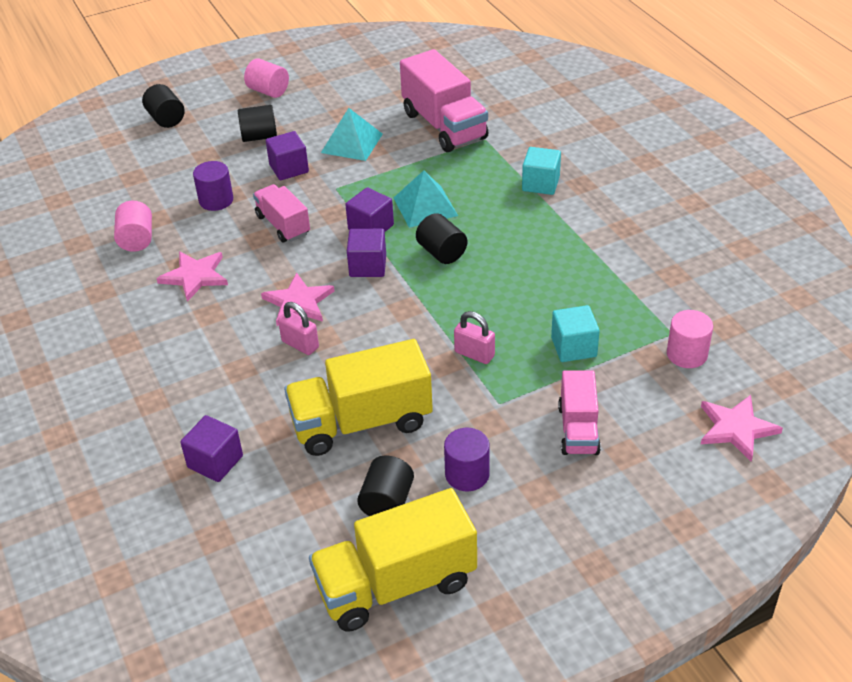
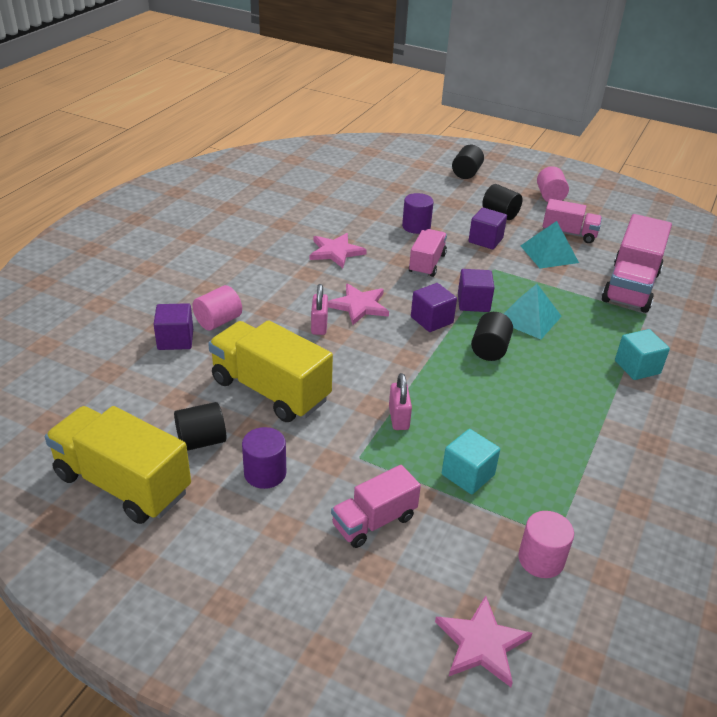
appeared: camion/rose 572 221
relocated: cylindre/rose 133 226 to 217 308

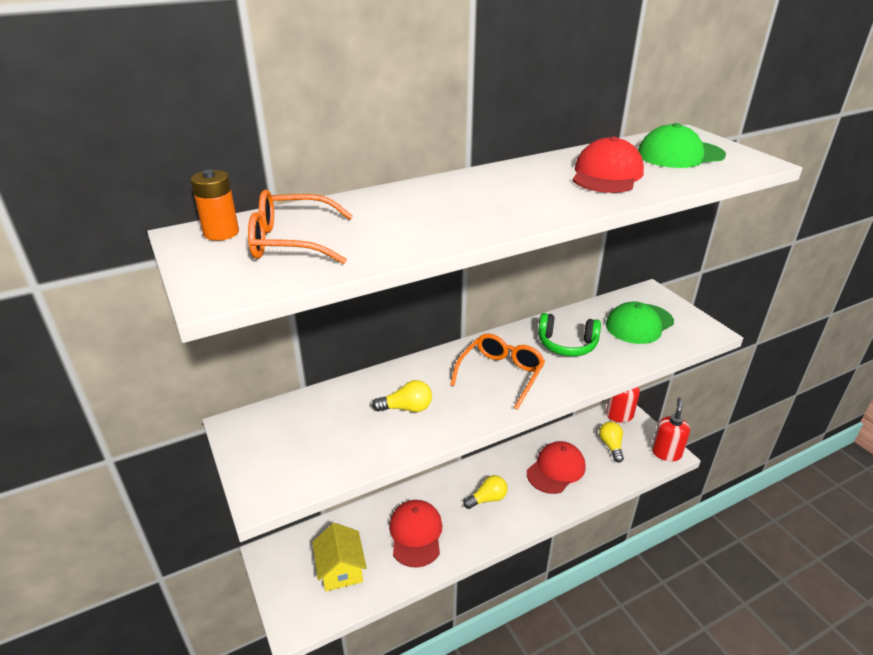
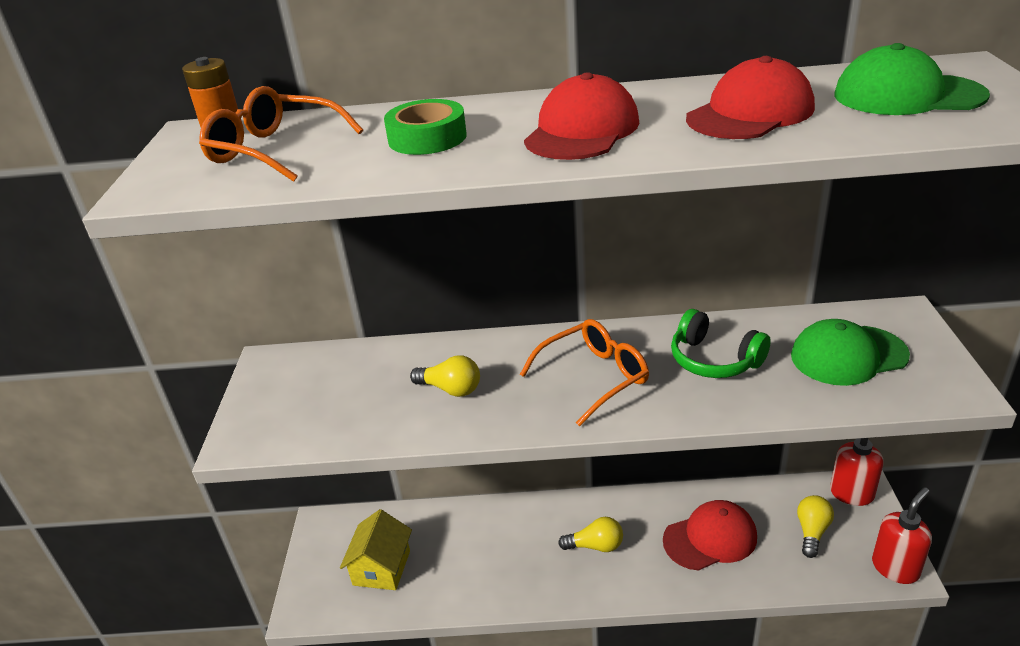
appeared: ruban adhésif/vert 425 127
relocated: casquette/rouge 415 534 to 581 116

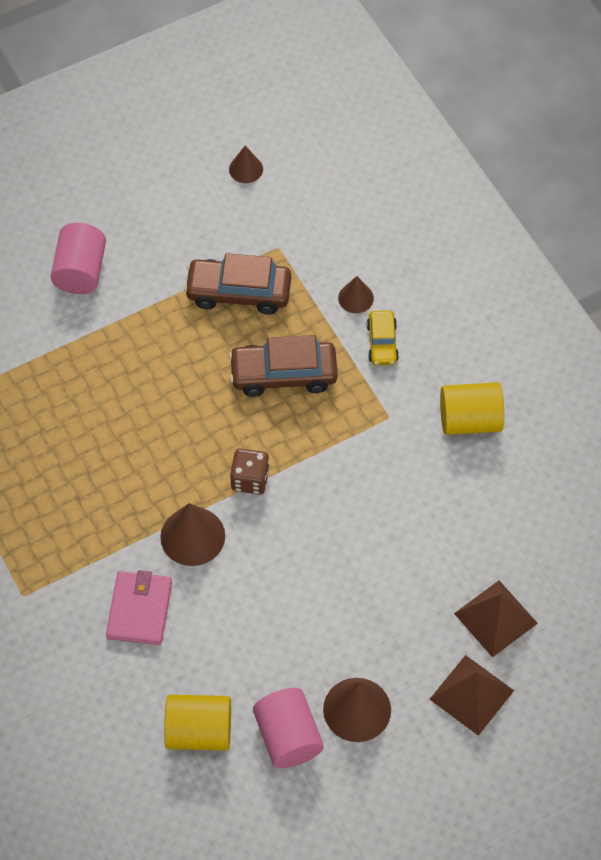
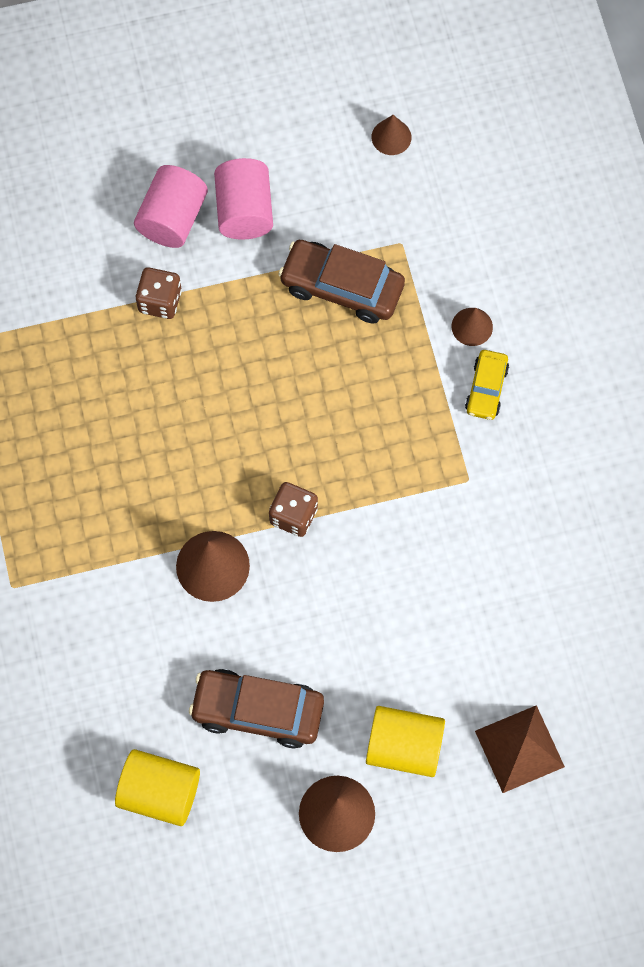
missing: portefeuille/rose 139 607; pyramide/marron 472 695
appeared: dé/marron 158 293
relocated: voiture/marron 283 366 to 256 708; cylindre/rose 288 728 to 243 198; cylindre/jaune 472 408 to 405 741

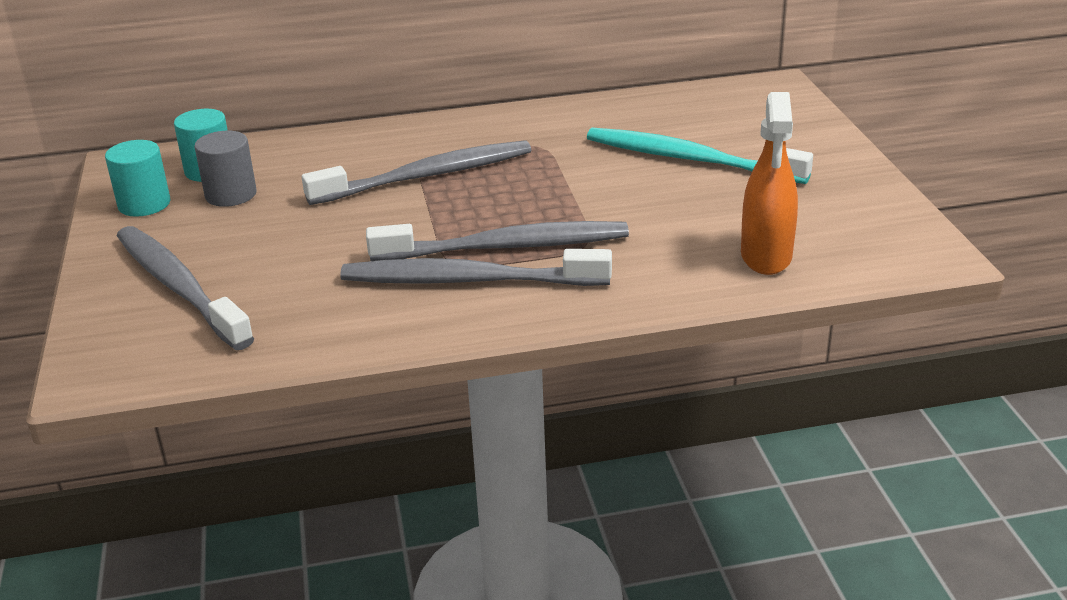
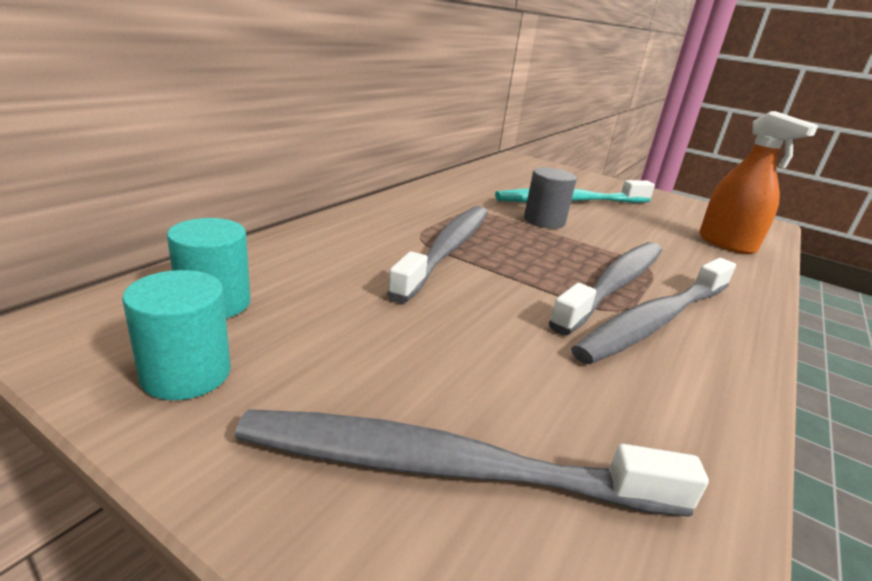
relocated: cylindre/gris 225 169 to 550 198

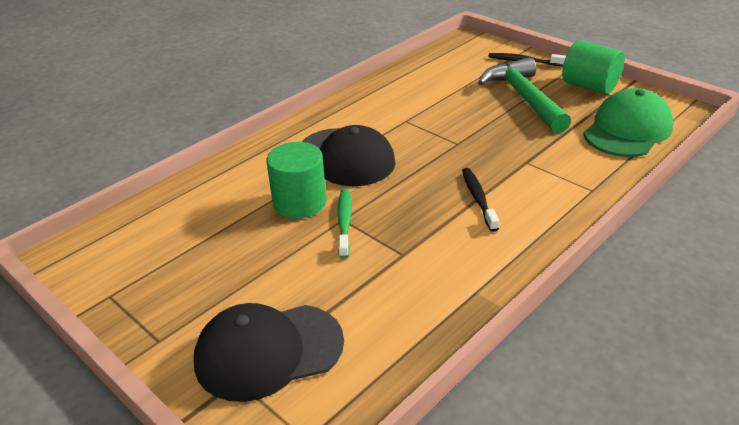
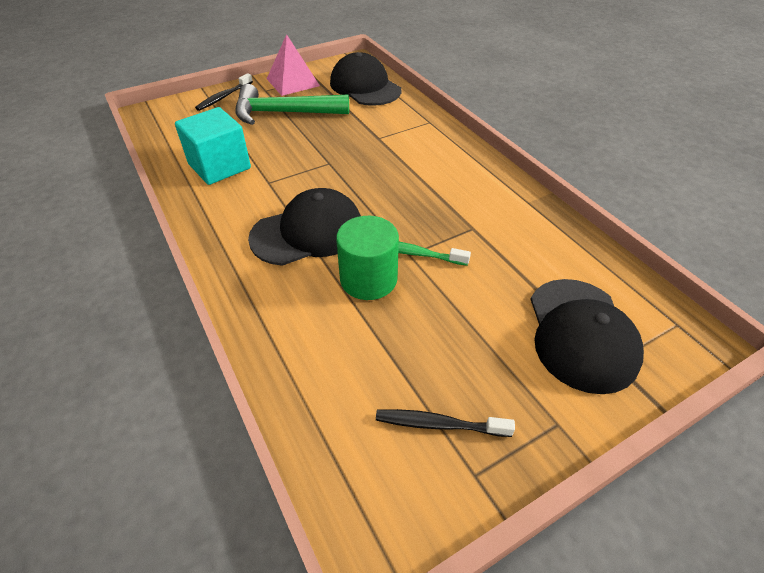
appeared: cube/turquoise 213 146
relocated: brosse à dents/noir 480 200 to 445 423
exchanged: cylindre/vert 593 67 to pyramide/rose 293 65
colour: casquette/vert 628 122 to casquette/noir 365 79

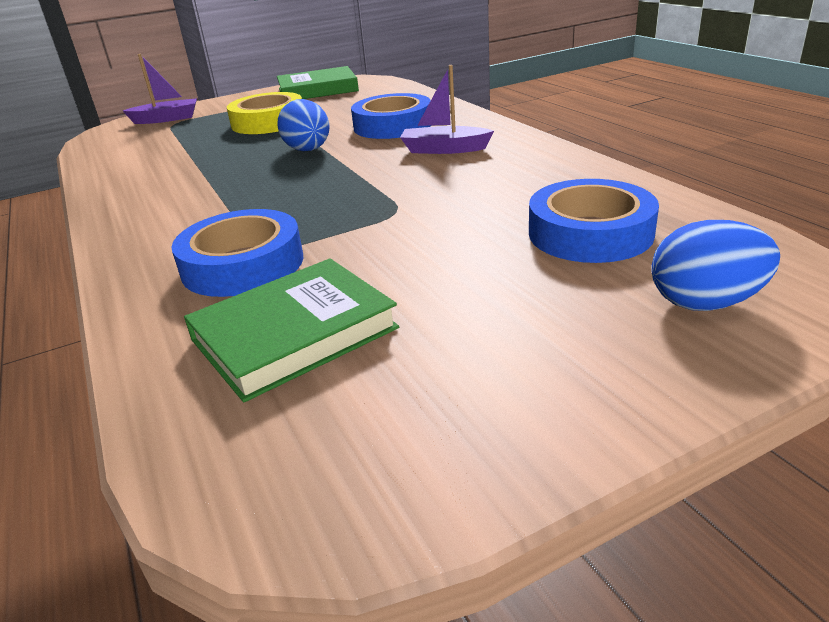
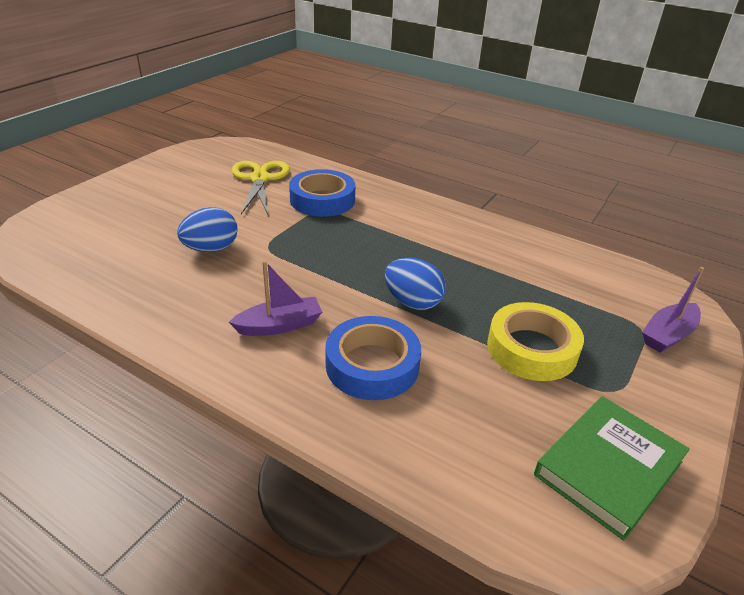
missing: ruban adhésif/bleu 594 221
relocated: œuf/bleu 715 265 to 207 229
exchanged: livre/vert 291 330 to ciseaux/jaune 260 188

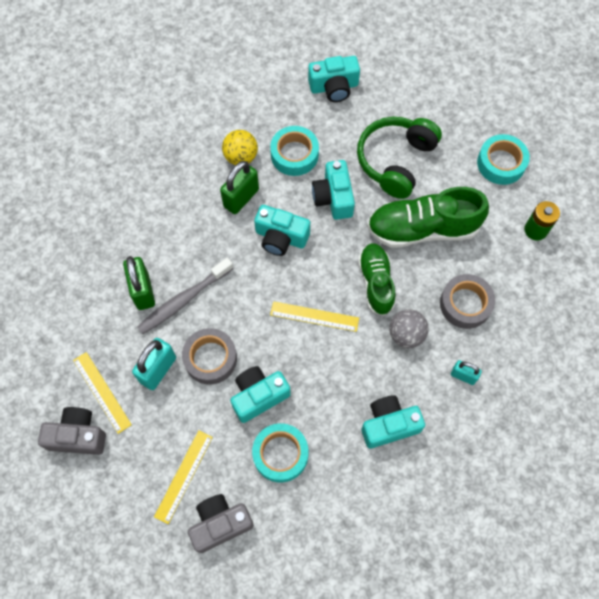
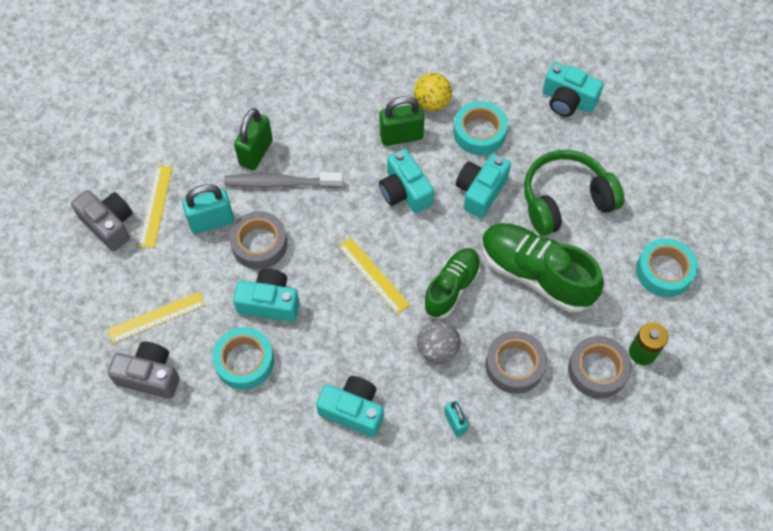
appeared: ruban adhésif/gris 599 367

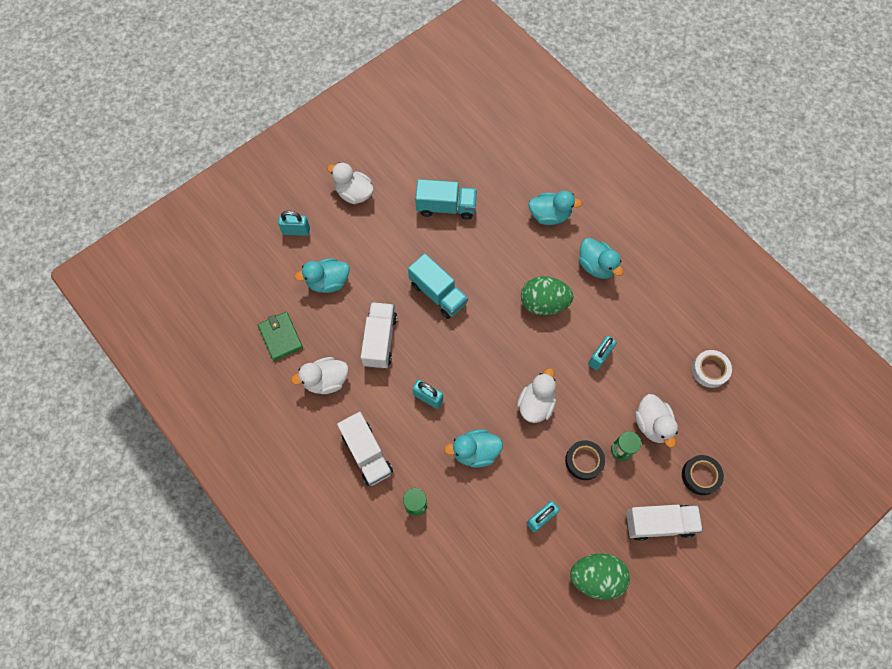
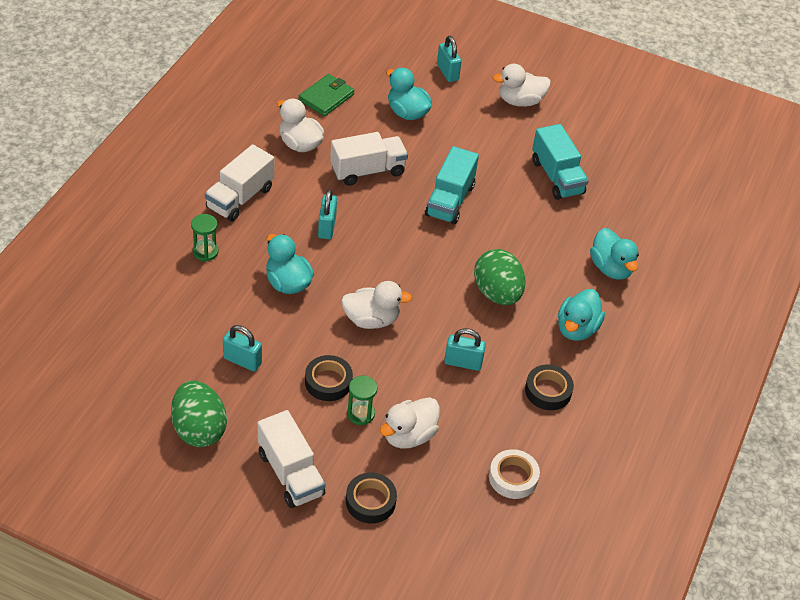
appeared: ruban adhésif/noir 549 387
spun: canard/blanc 350 183 = 521 85 105 degrees counterclockwise

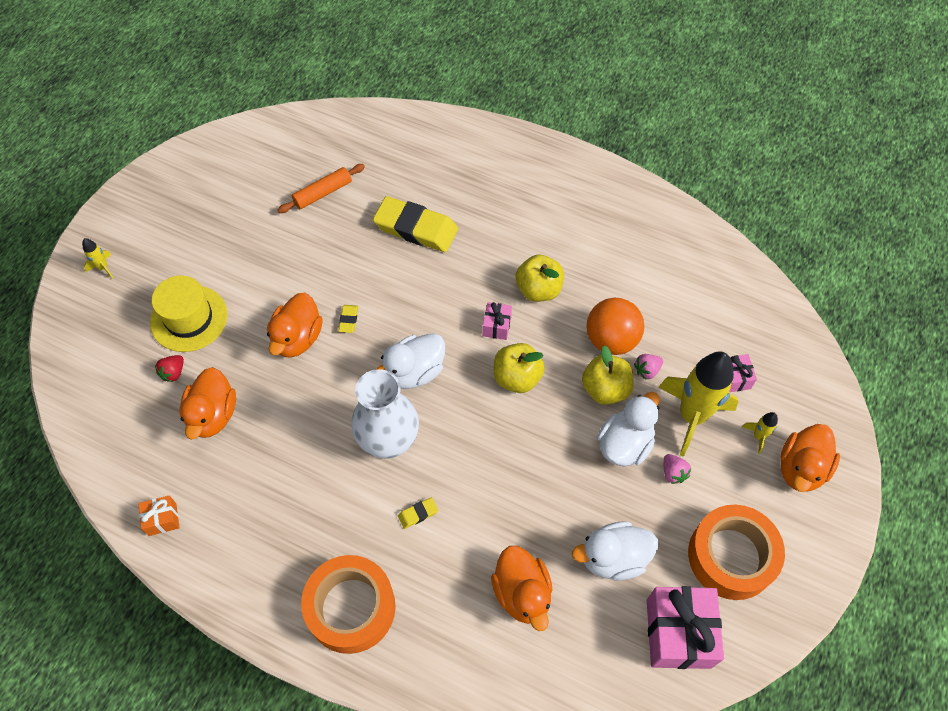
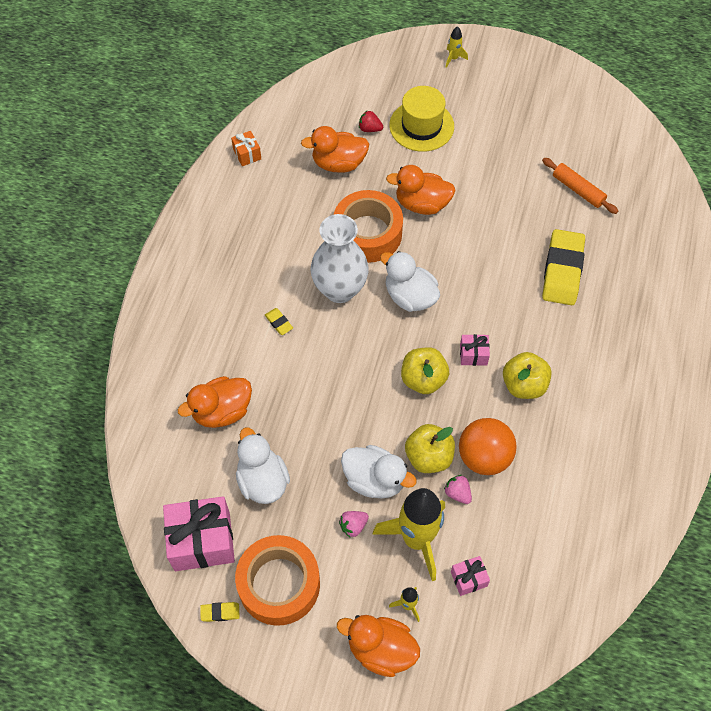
relocated: ruban adhésif/orange 348 604 to 368 226; gomme/jaune 348 319 to 220 612

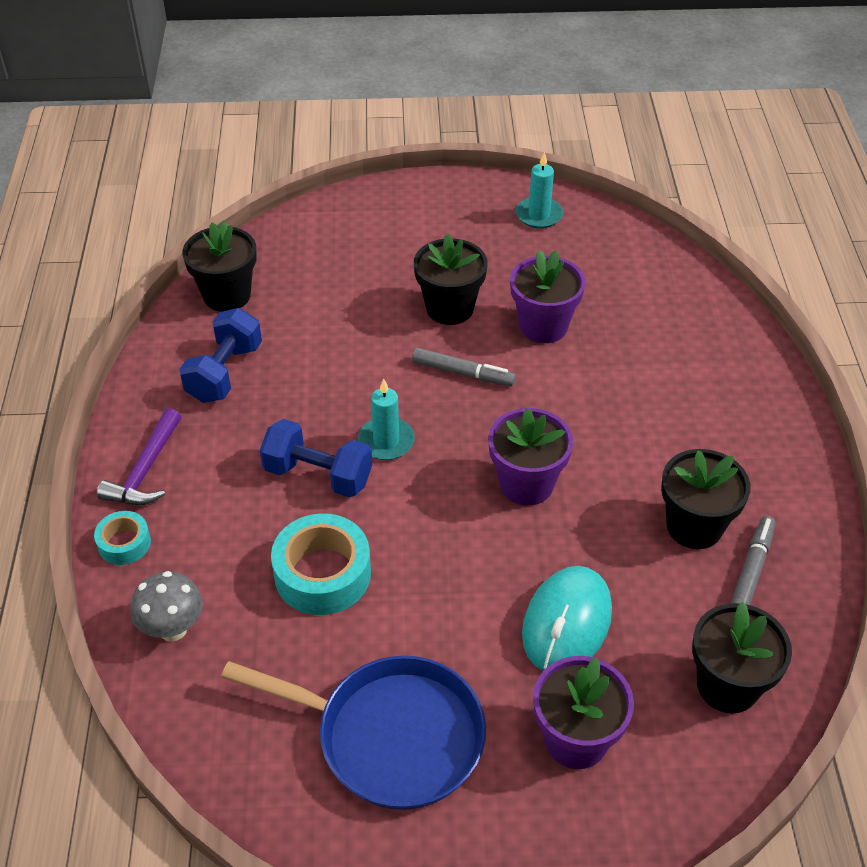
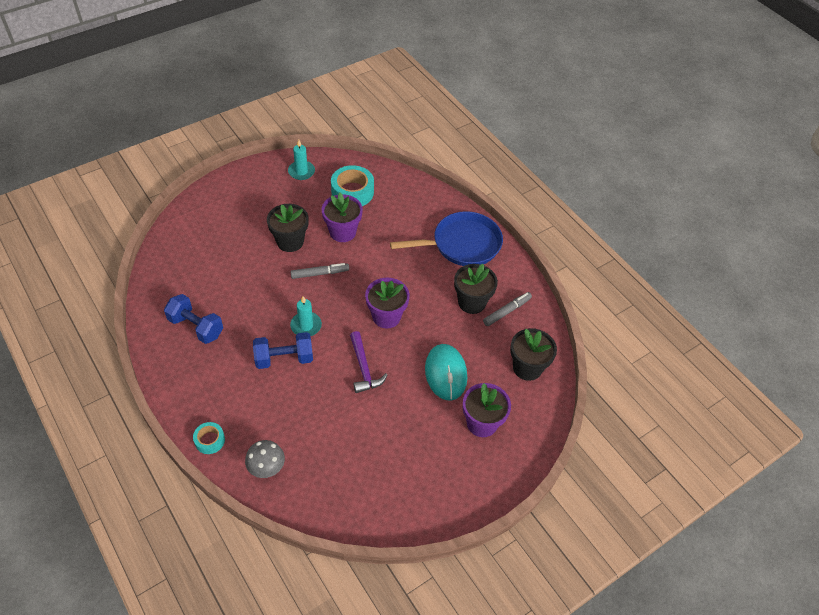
missing: pot de fleurs/noir 219 266
relocated: marteau/violet 139 456 to 368 362; poêle/bleu 353 733 to 446 238; ruban adhésif/turquoise 321 564 to 352 185
spun: haltère/bleu 220 355 = 193 319 45 degrees counterclockwise; feutre/gris 753 560 = 507 309 60 degrees clockwise

